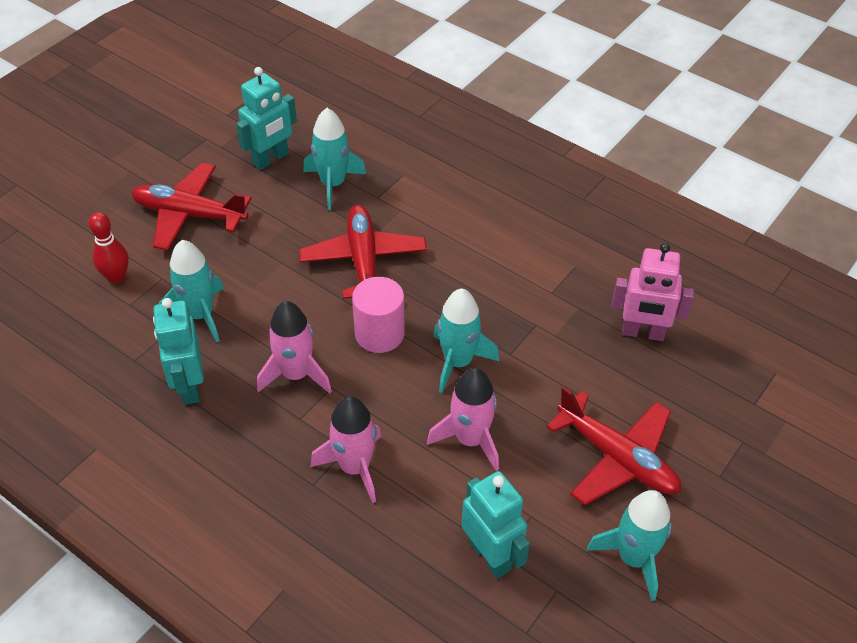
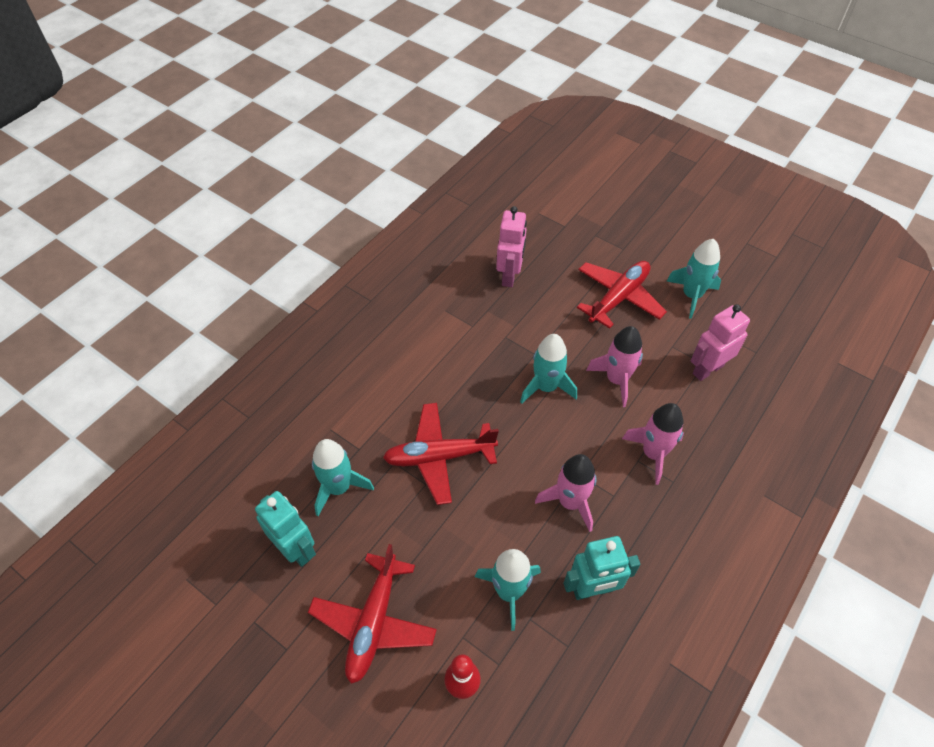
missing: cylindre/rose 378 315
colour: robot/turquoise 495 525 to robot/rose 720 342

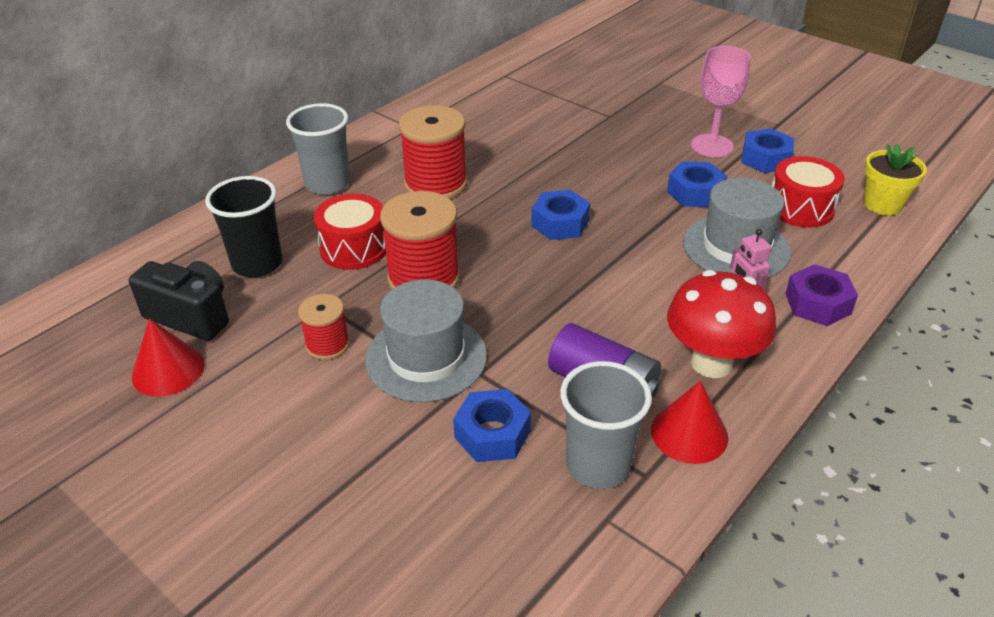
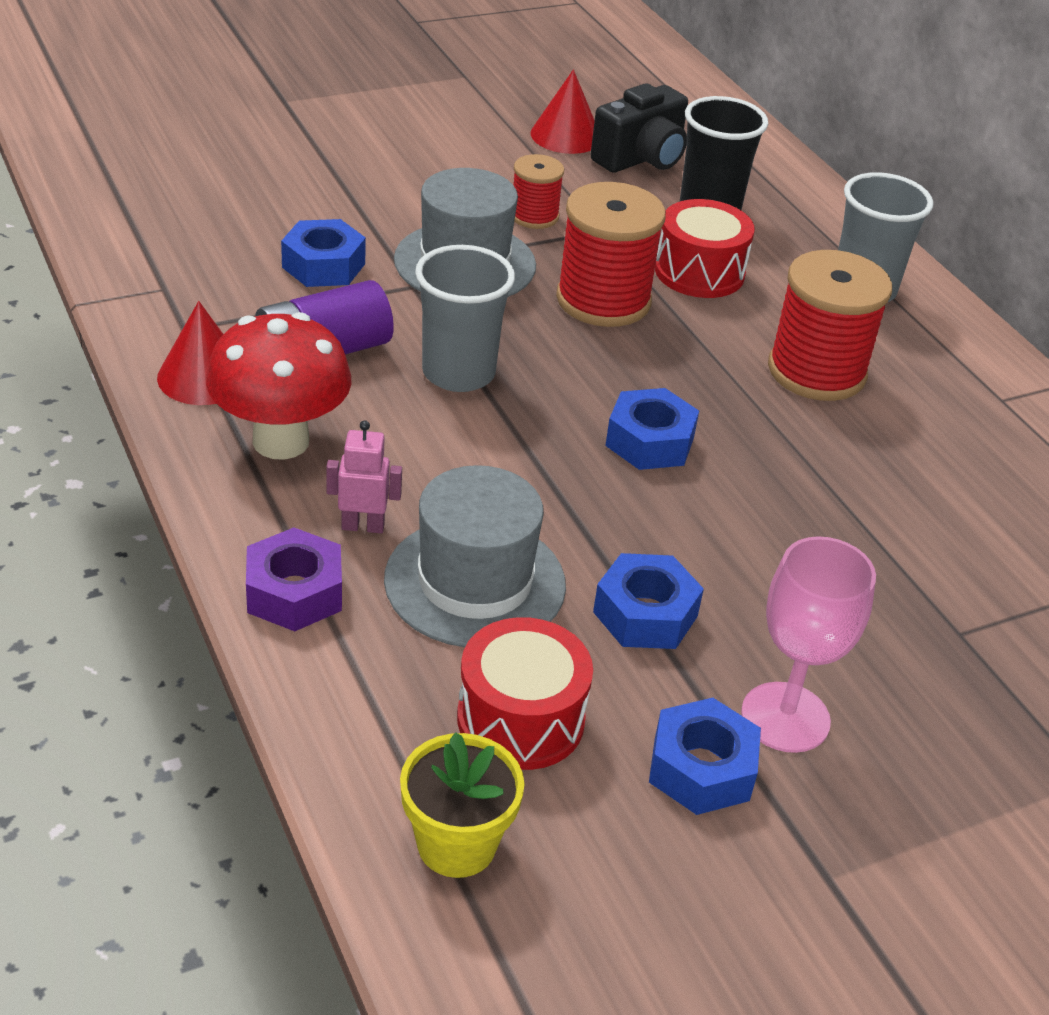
relocated: gobelet/gris 606 425 to 465 318

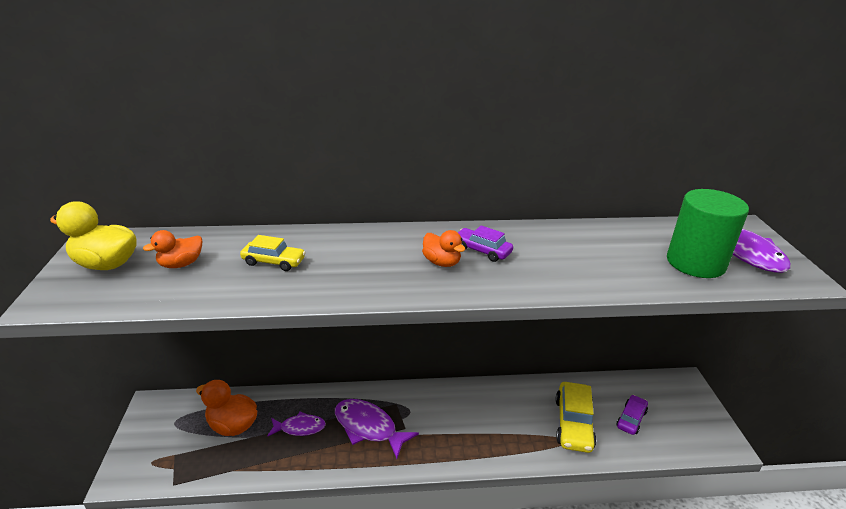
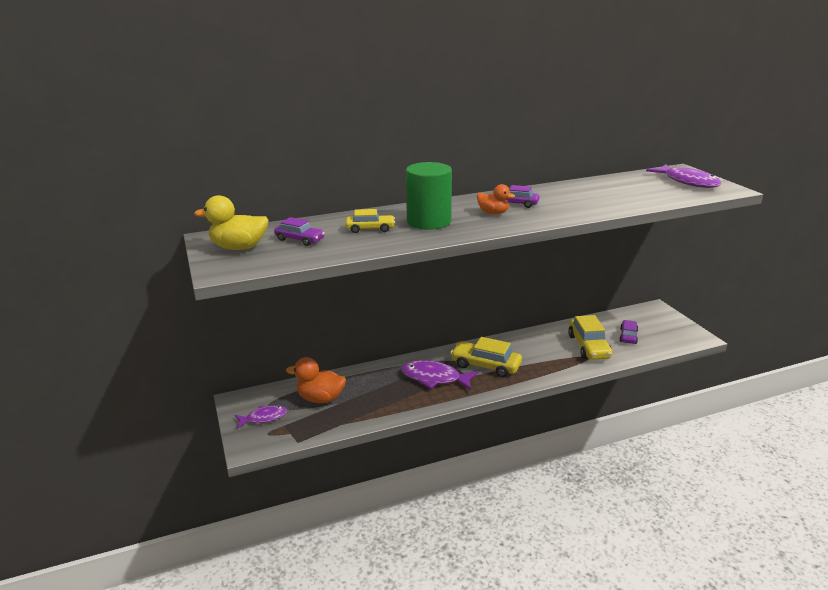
appeared: voiture/jaune 486 357
relocated: poisson/violet 297 424 to 261 416; cylindre/vert 708 233 to 429 196
exchanged: canard/orange 172 249 to voiture/violet 299 231

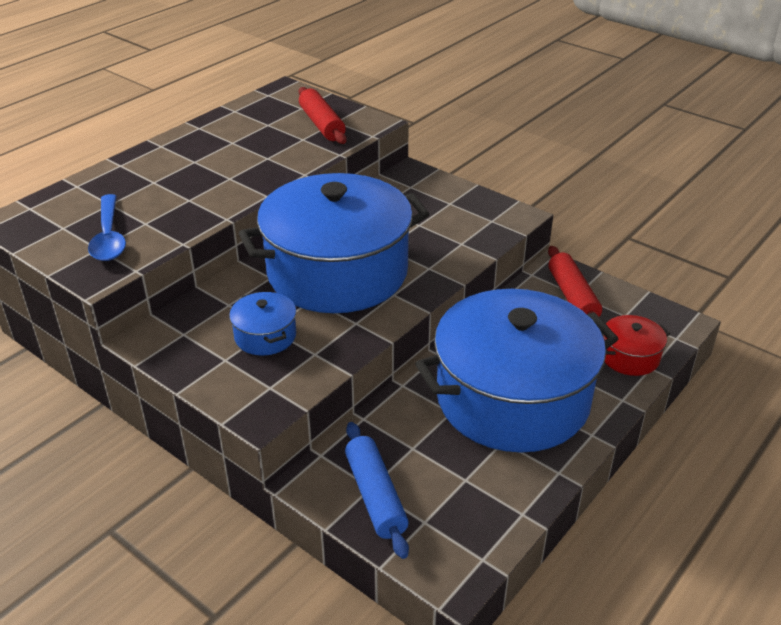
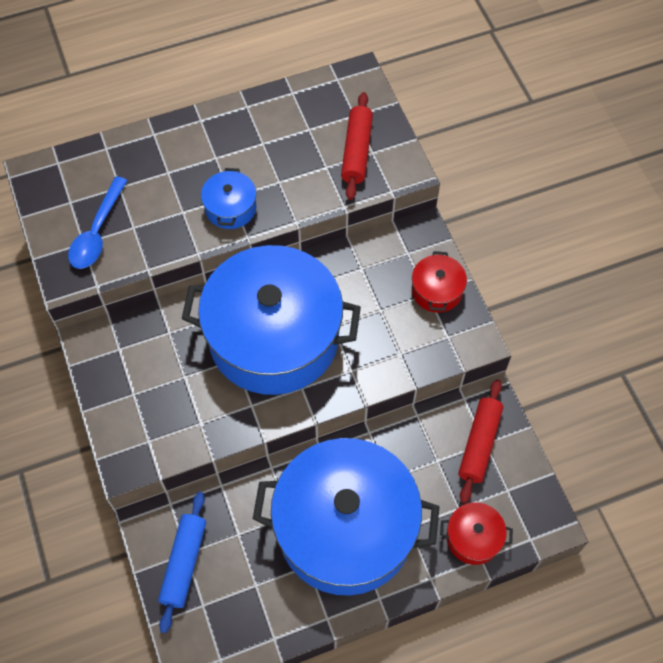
appeared: marmite/rouge 439 282
relocated: marmite/bleu 262 323 to 228 198

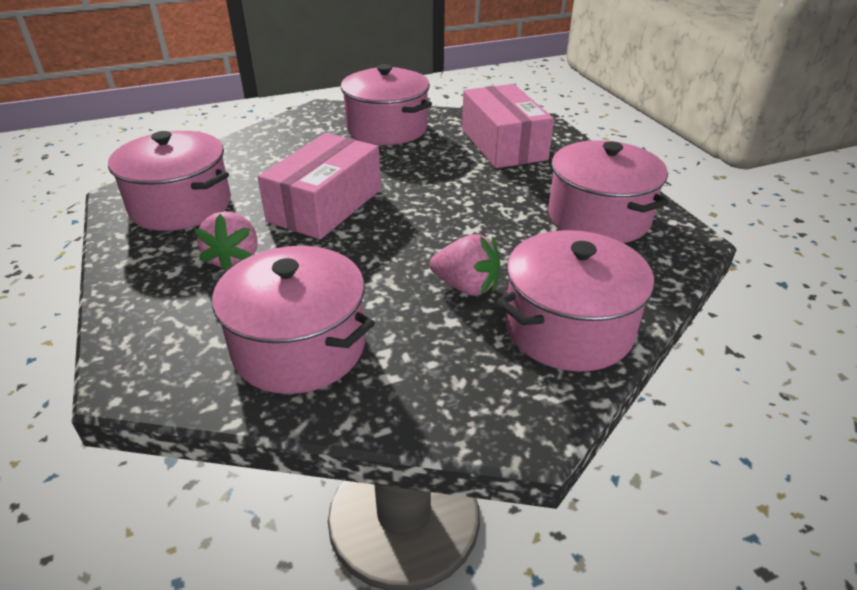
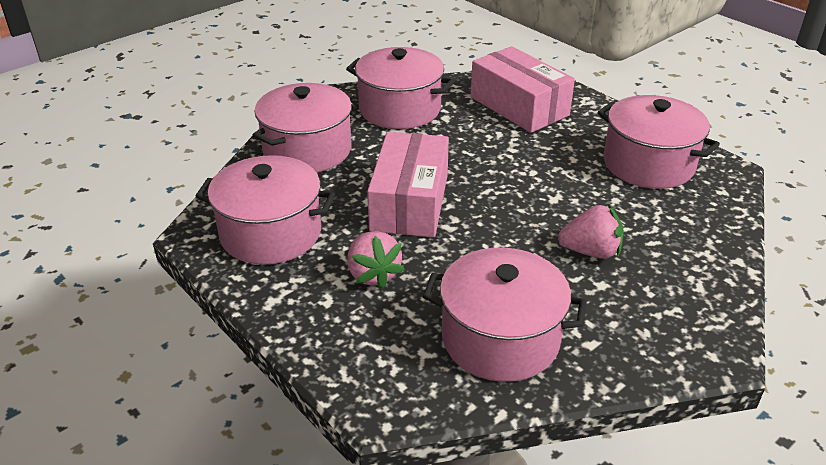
relocated: marmite/rose 575 301 to 302 127

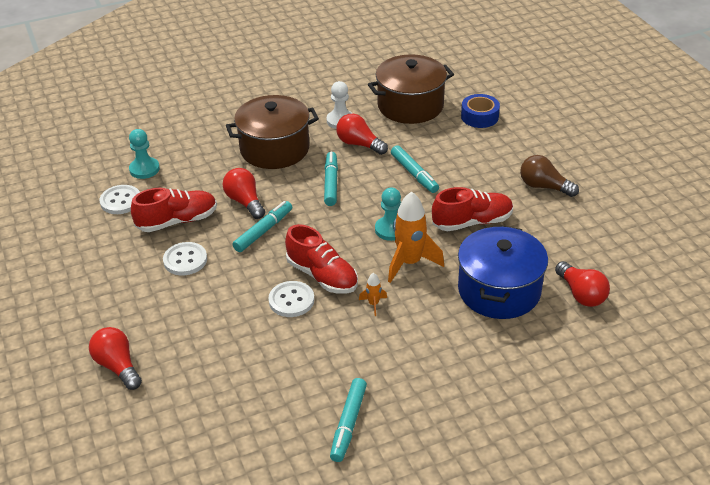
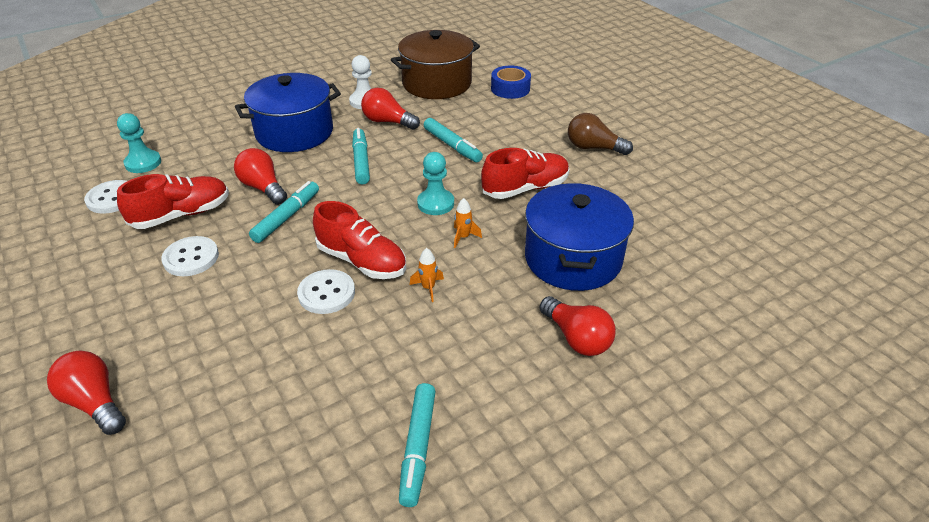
relocated: ampoule/rouge 582 284 to 578 326
colour: marmite/marron 272 132 to marmite/bleu 288 112
size: fusée/orange 416 237 = 468 223 x0.46

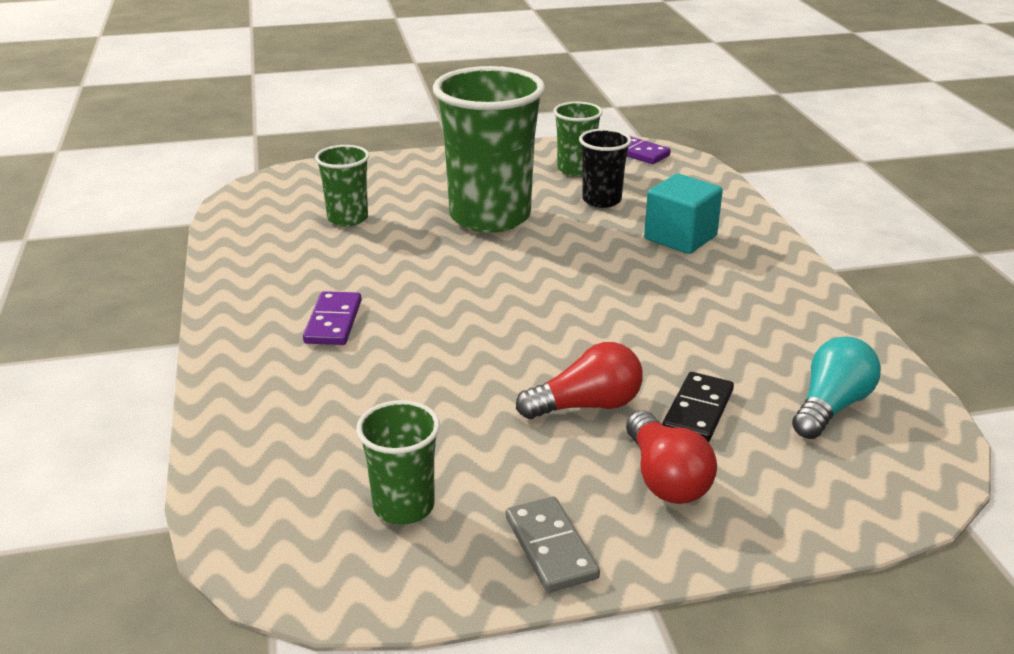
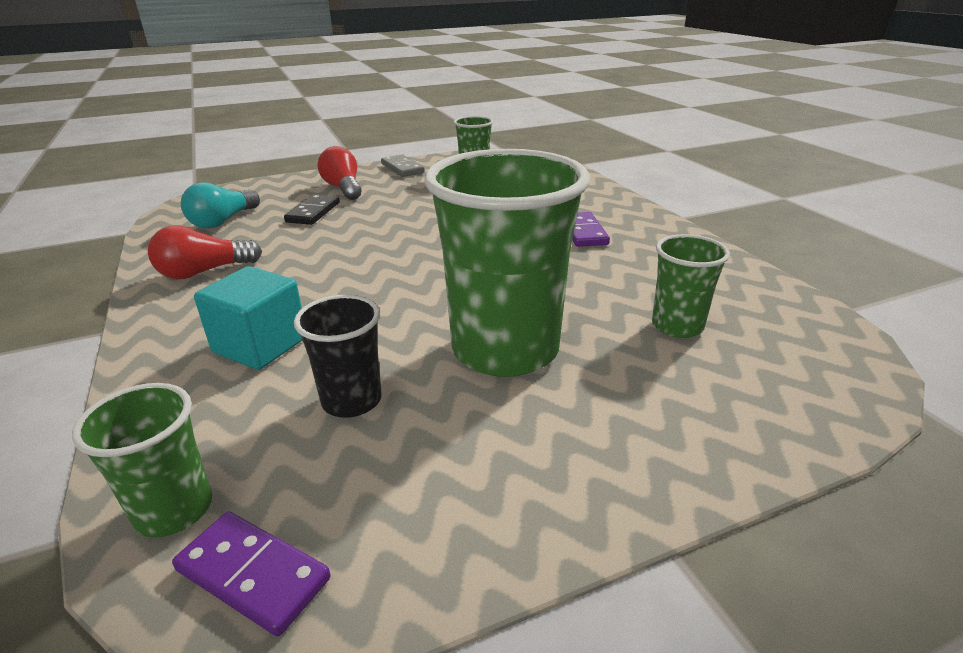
relocated: ampoule/rouge 579 380 to 205 252; gobelet/vert 578 139 to 142 460

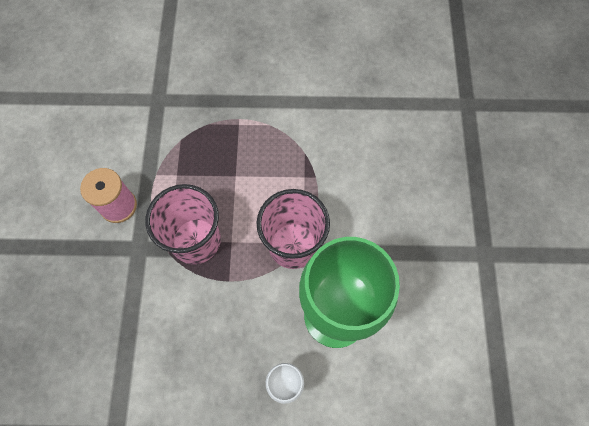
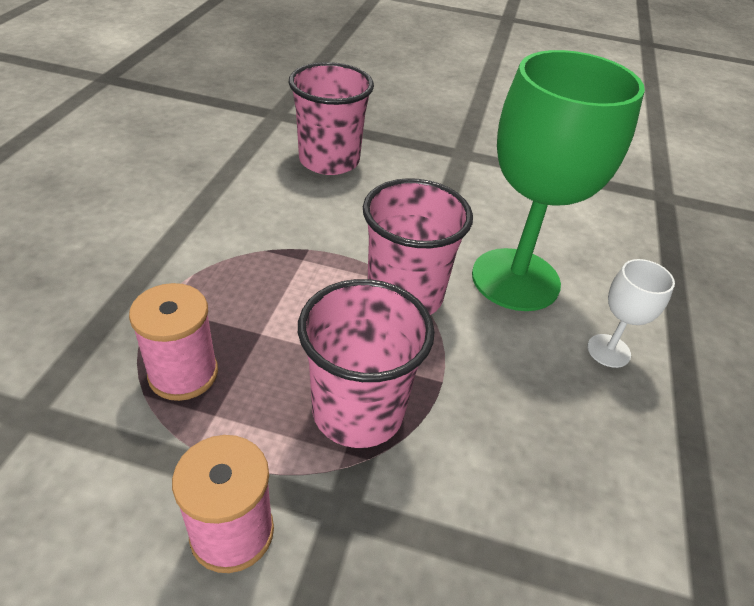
appeared: bobine/rose 173 342; gobelet/rose 331 118

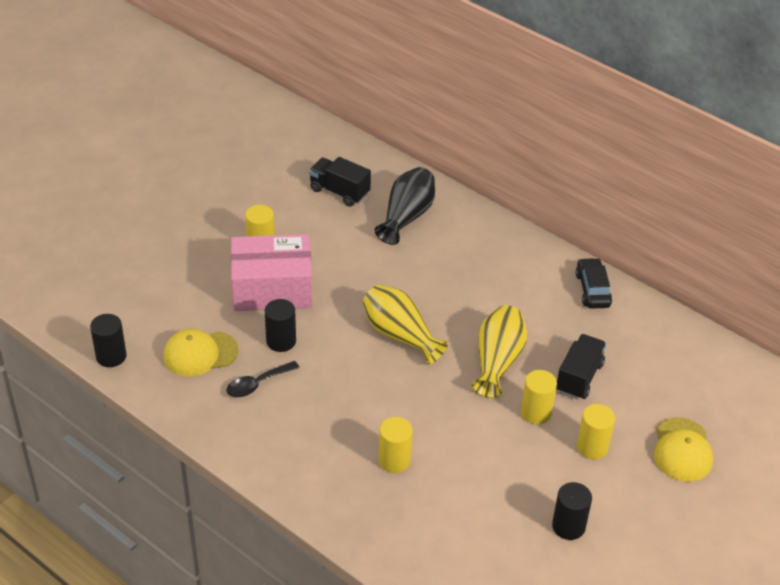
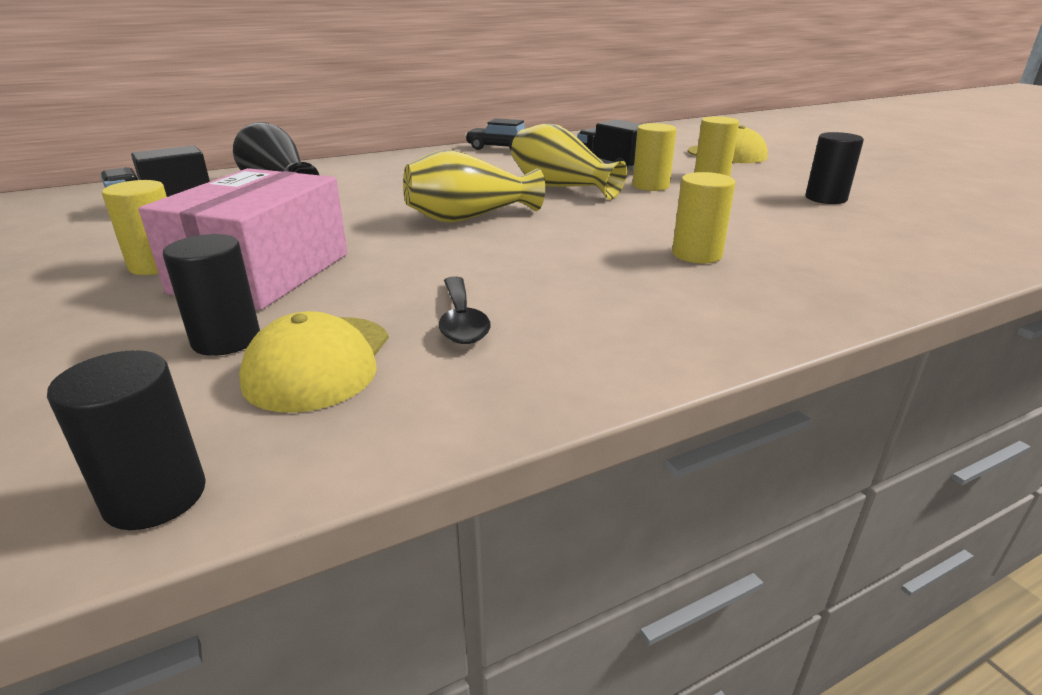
relocated: cylindre/noir 280 325 to 211 295

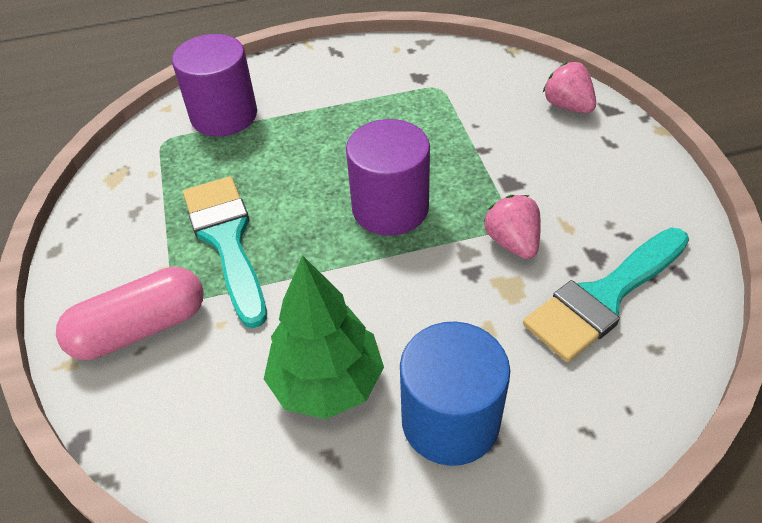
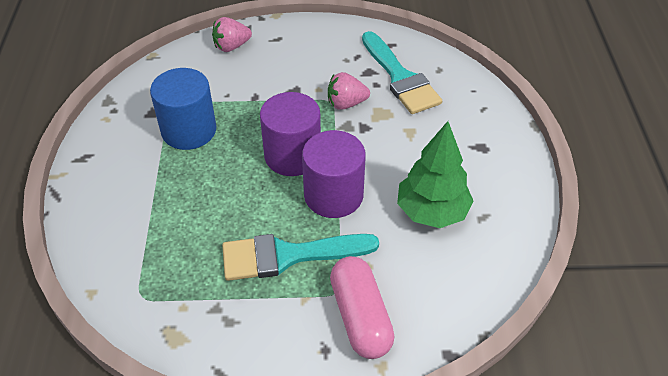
relocated: cylindre/violet 214 85 to 334 174; cylindre/bleu 455 394 to 183 109

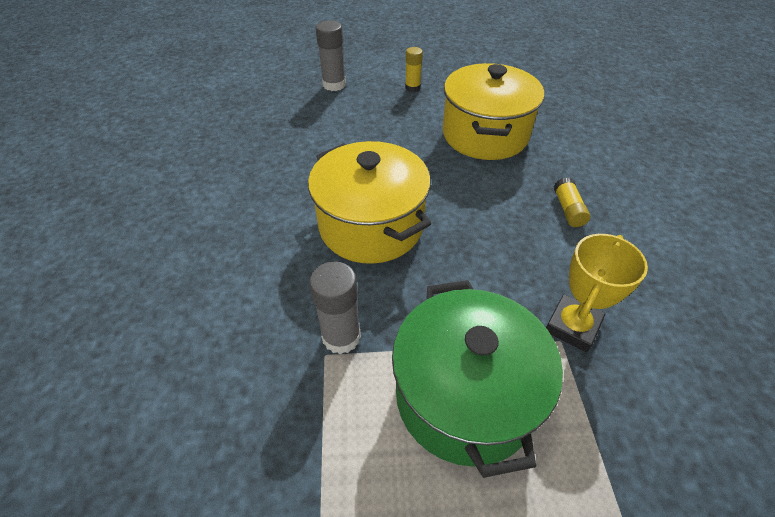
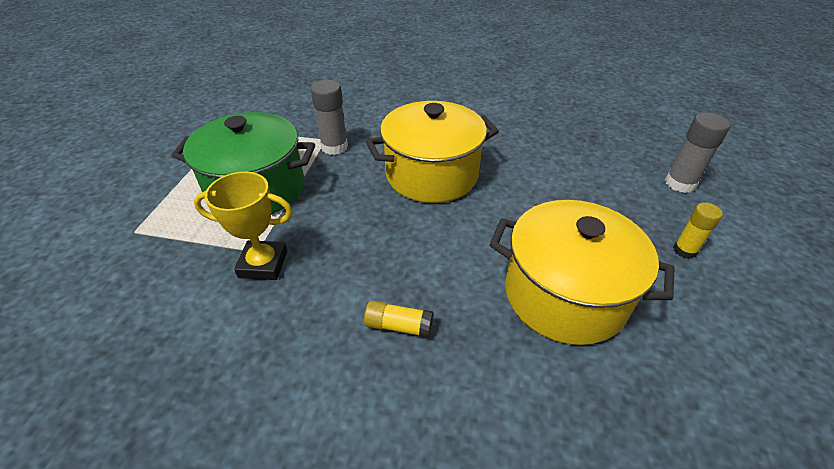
spun: trophée/jaune 597 293 = 243 226 45 degrees counterclockwise

